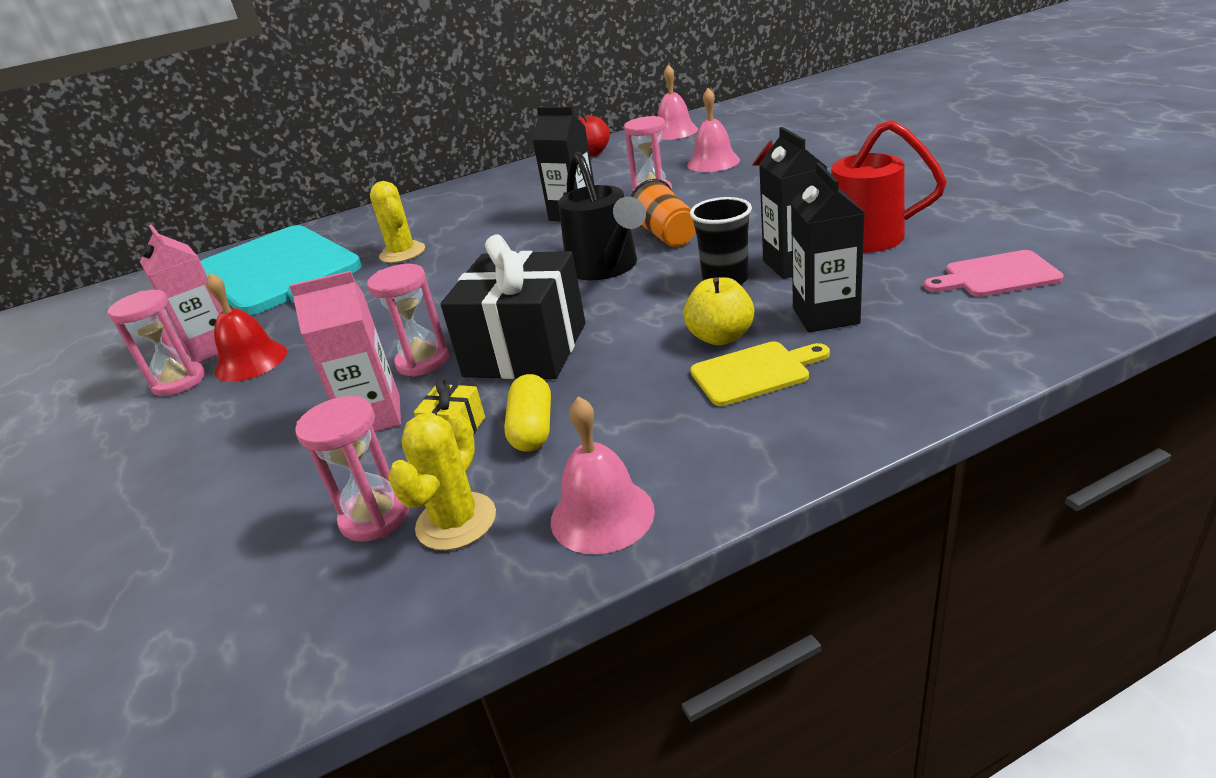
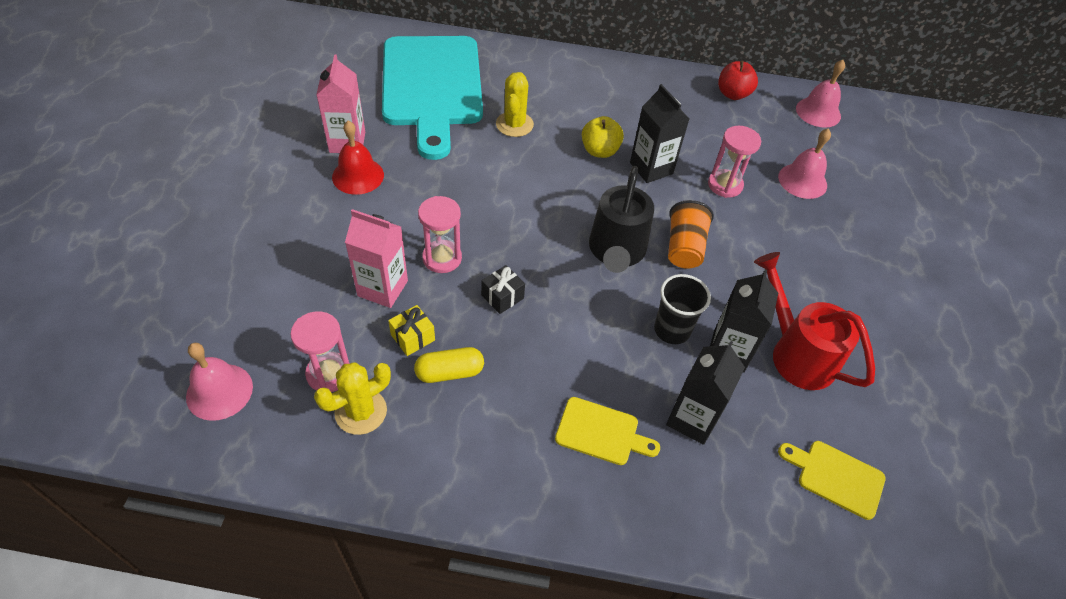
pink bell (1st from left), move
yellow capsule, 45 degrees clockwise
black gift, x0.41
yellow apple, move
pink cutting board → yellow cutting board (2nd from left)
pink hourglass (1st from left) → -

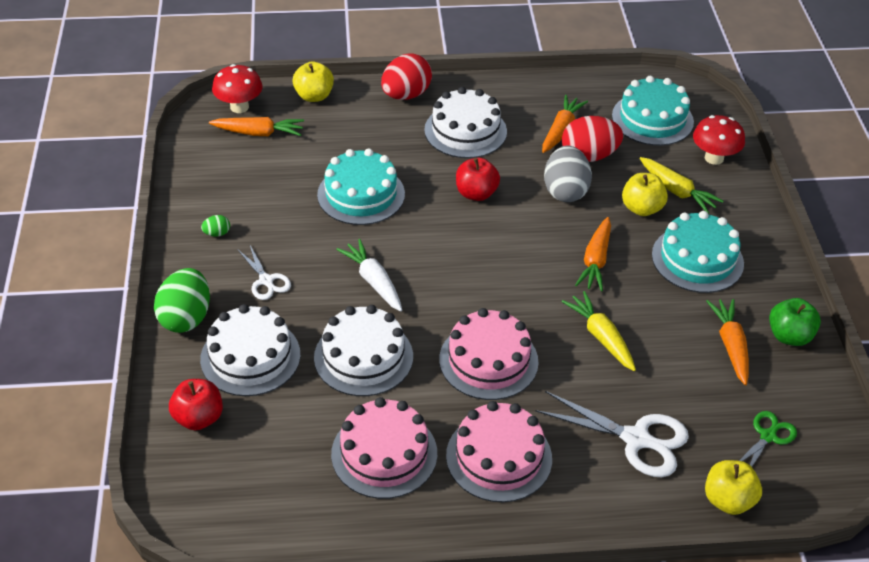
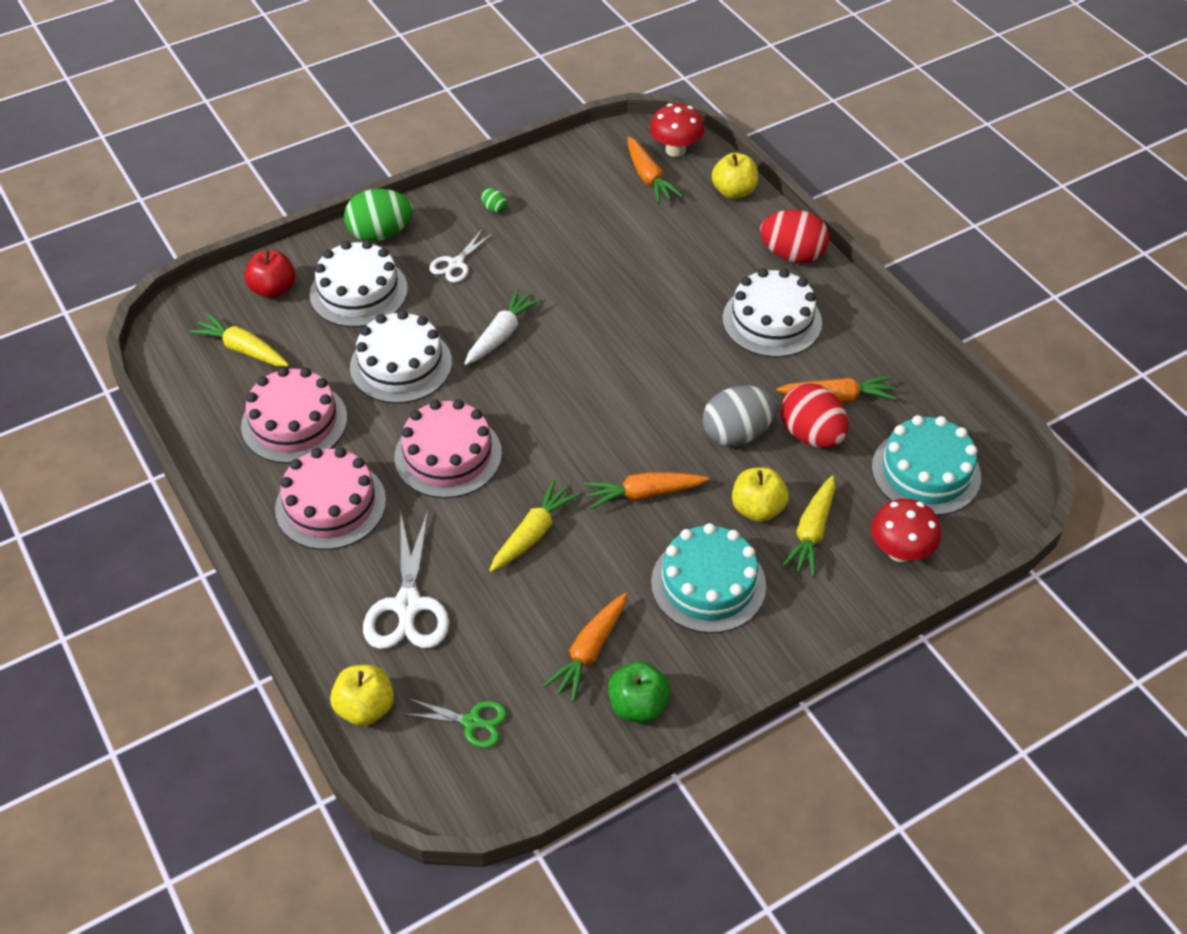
- → yellow carrot (1st from left)
orange carrot (4th from left in the first image) → orange carrot (1st from left), 150 degrees clockwise
turquoise cake (1st from left) → -
red apple (2nd from left) → -

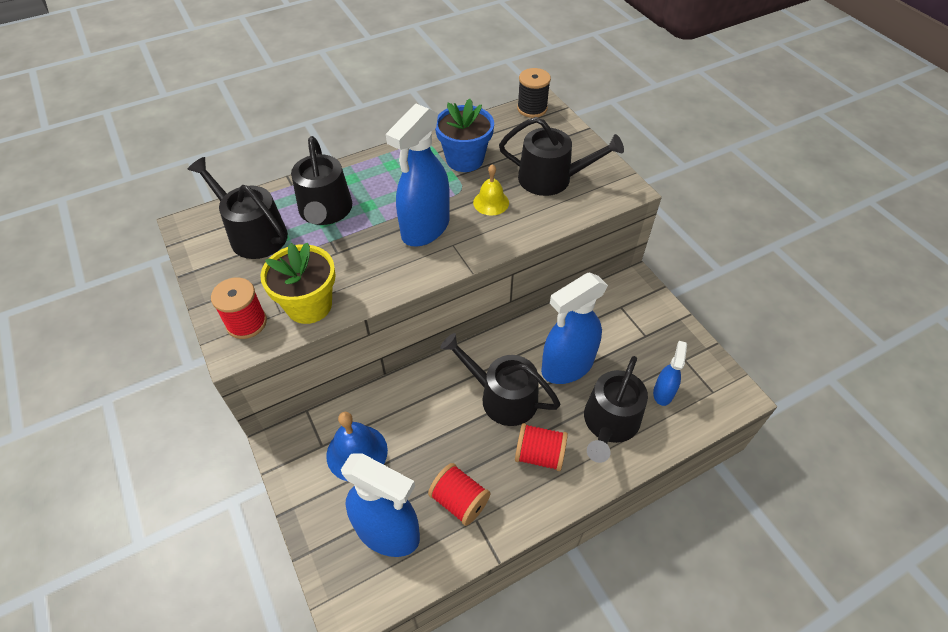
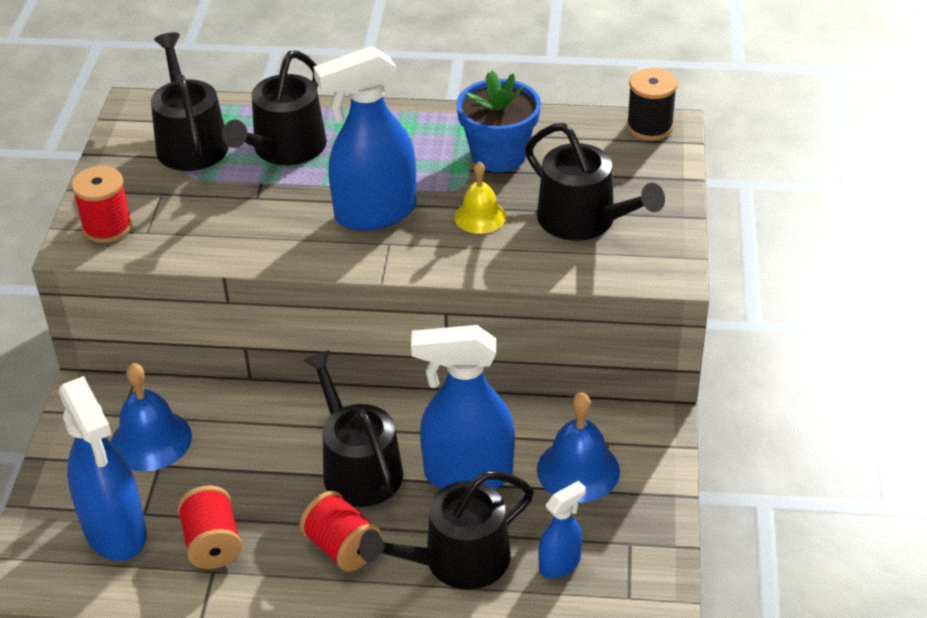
- → blue bell (2nd from left)
yellow flower pot → -

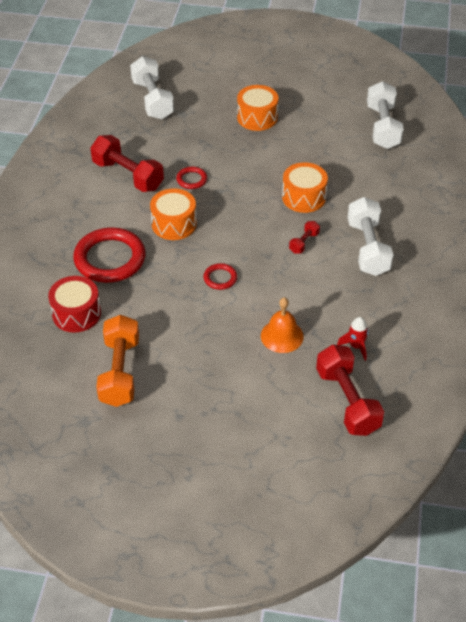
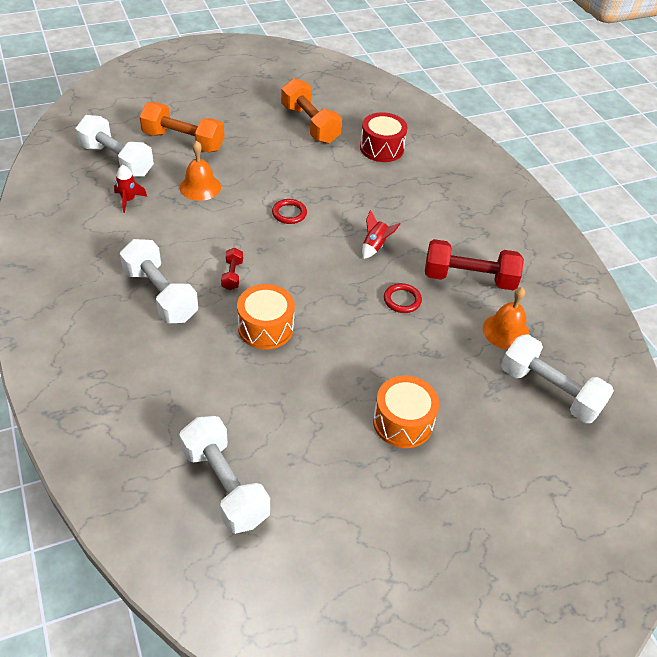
red dumbbell (3rd from left) → white dumbbell (1st from left)
- → orange dumbbell (1st from left)
orange drum (1st from left) → red rocket (2nd from left)
- → orange bell (2nd from left)
red ring (1st from left) → -

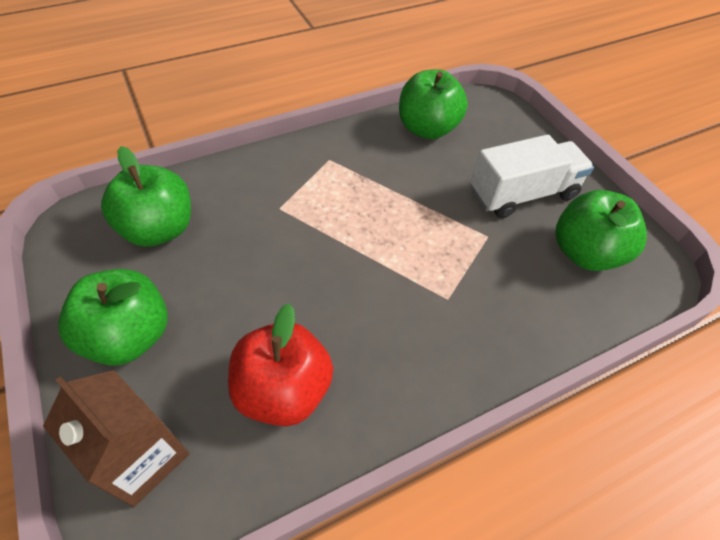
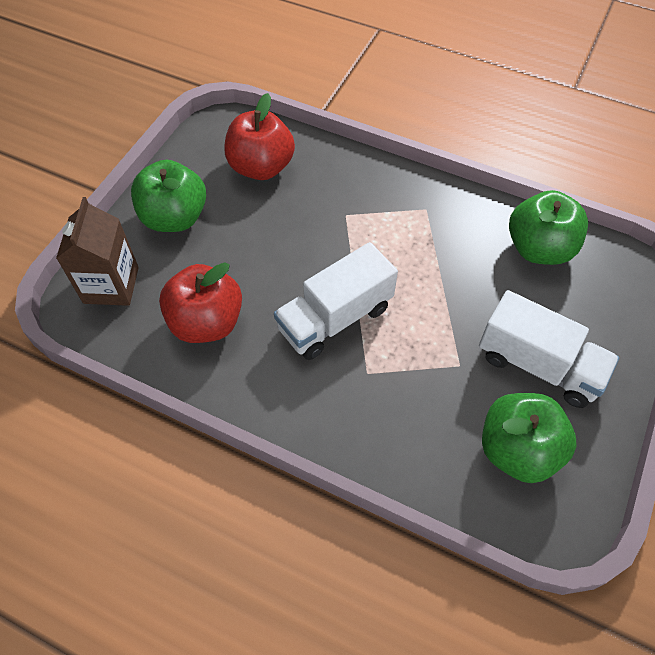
green apple (2nd from left) → red apple (2nd from left)
- → white truck (1st from left)

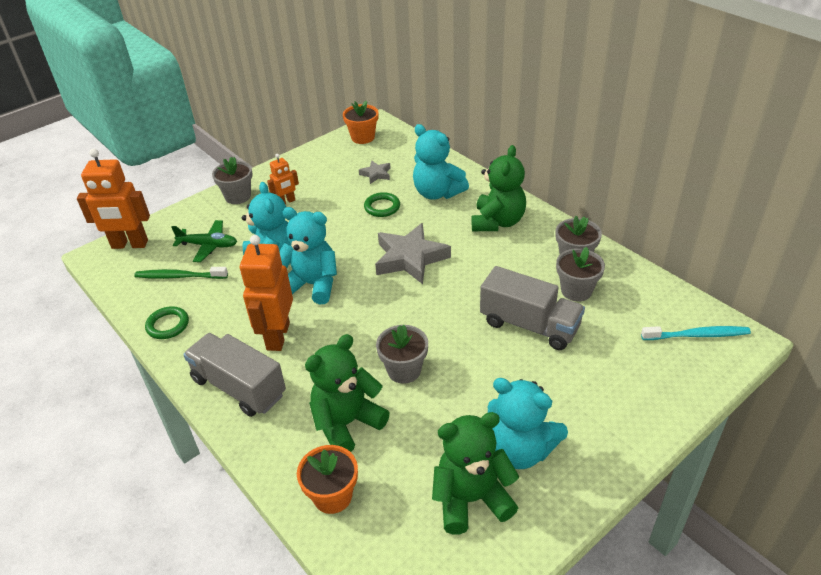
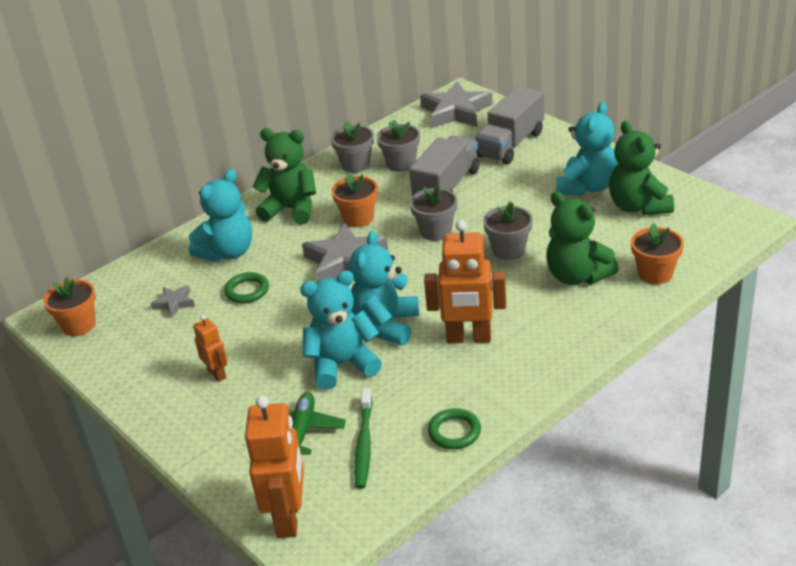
- → orange flower pot (2nd from left)
grey flower pot (1st from left in the first image) → grey flower pot (3rd from left), move
turquoise toothbrush → grey star (3rd from left)
grey truck (1st from left in the first image) → grey truck (2nd from left), move

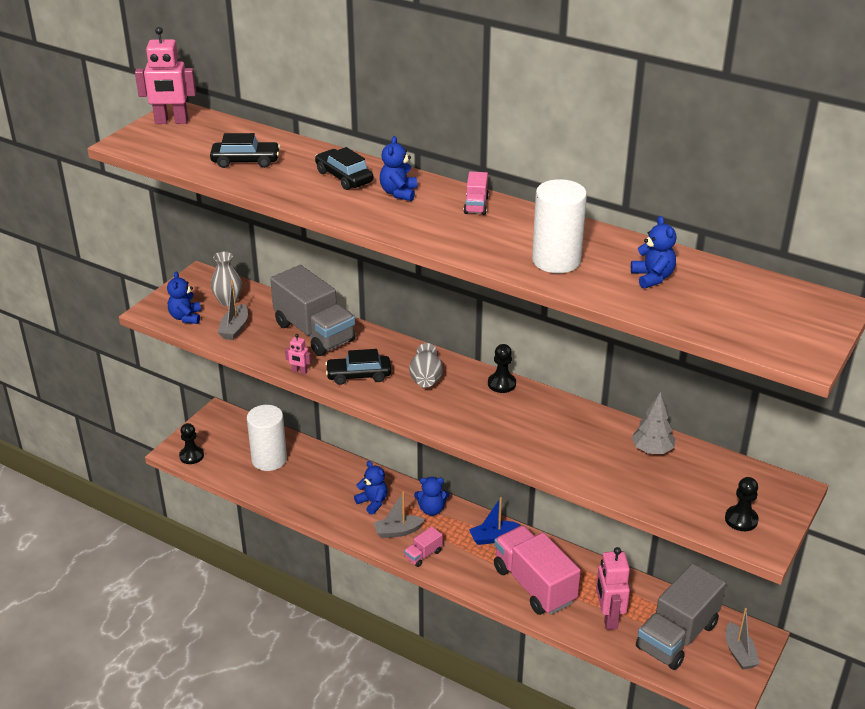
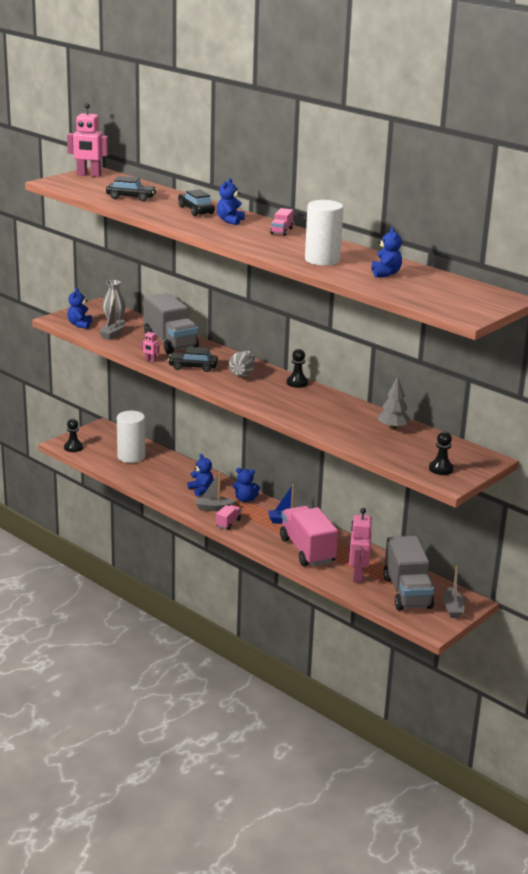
pink truck (1st from left), 150 degrees clockwise
grey truck (2nd from left), 60 degrees counterclockwise

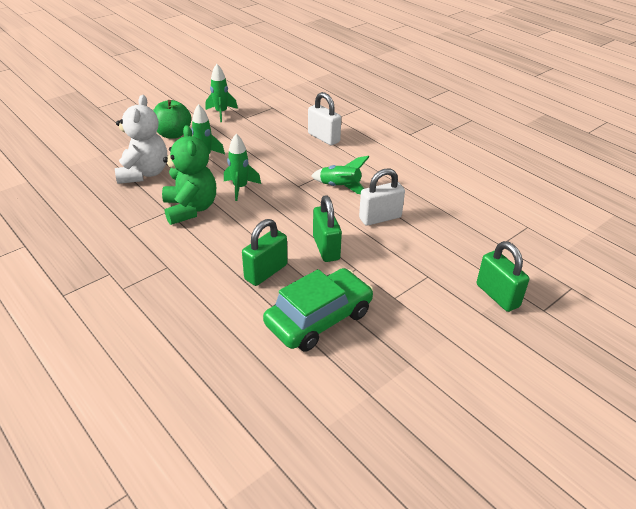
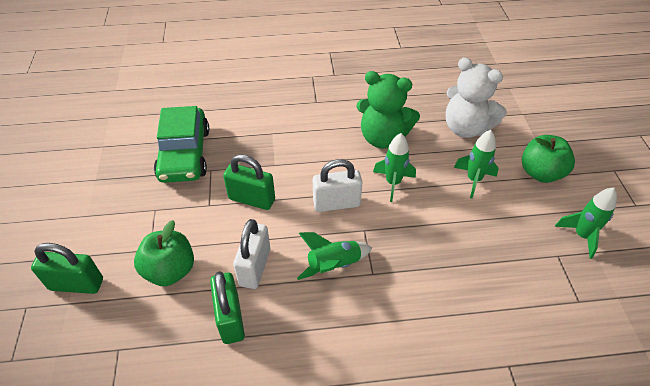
- → green apple (1st from left)
green padlock (1st from left in the first image) → green padlock (2nd from left), move
white padlock (1st from left in the first image) → white padlock (2nd from left), move

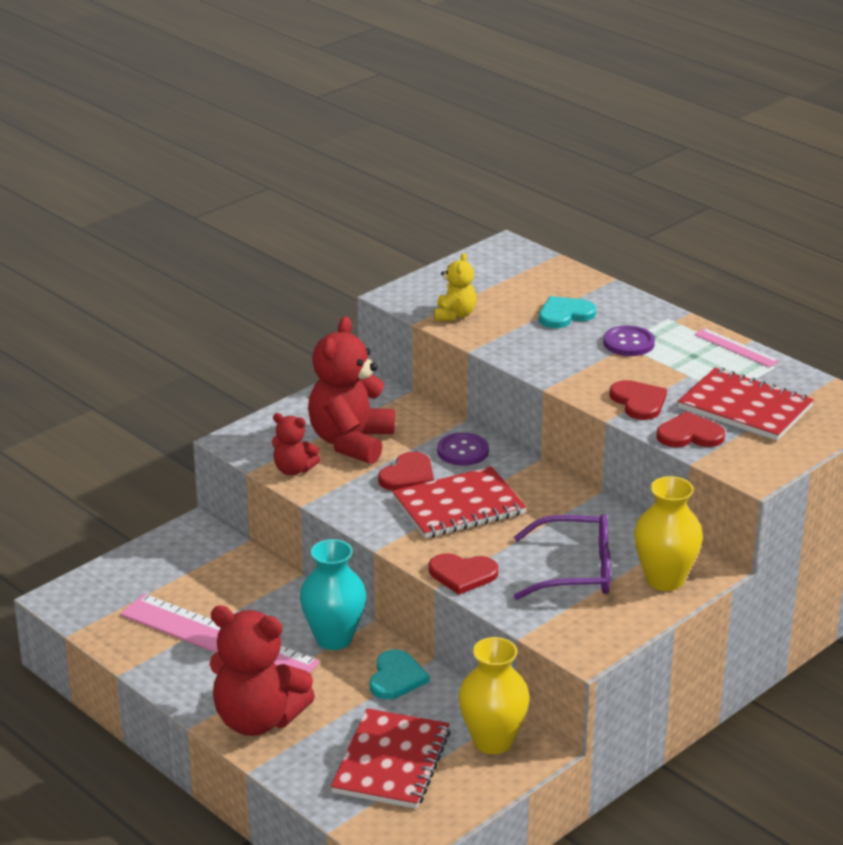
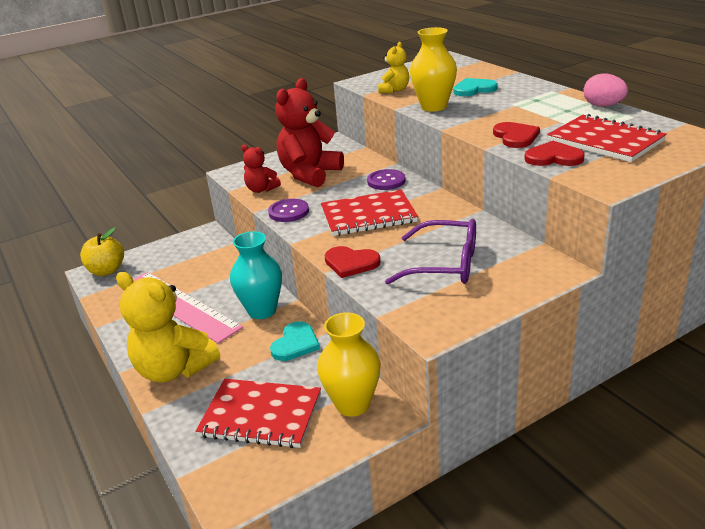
- → yellow apple
red teddy bear (1st from left) → yellow teddy bear (1st from left)
red notebook (1st from left), 75 degrees clockwise
purple button (2nd from left in the first image) → purple button (1st from left), move
yellow vase (2nd from left), move
pink ruler (2nd from left) → pink egg
red heart (1st from left) → -

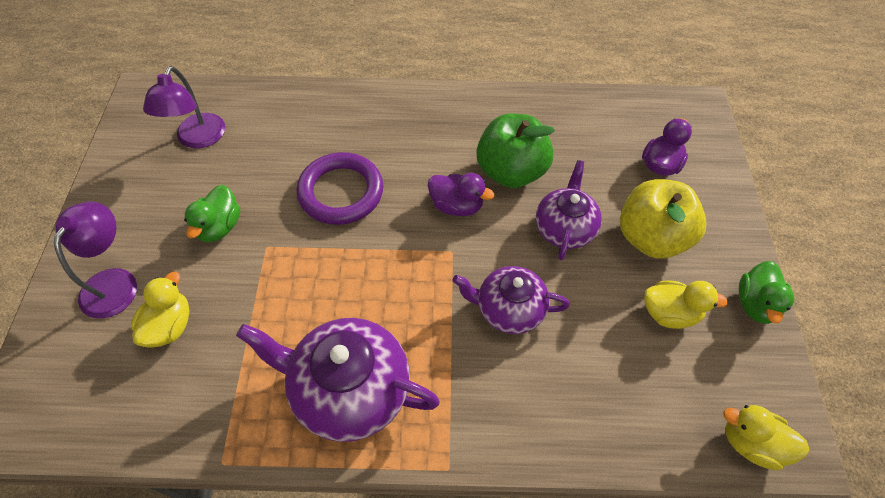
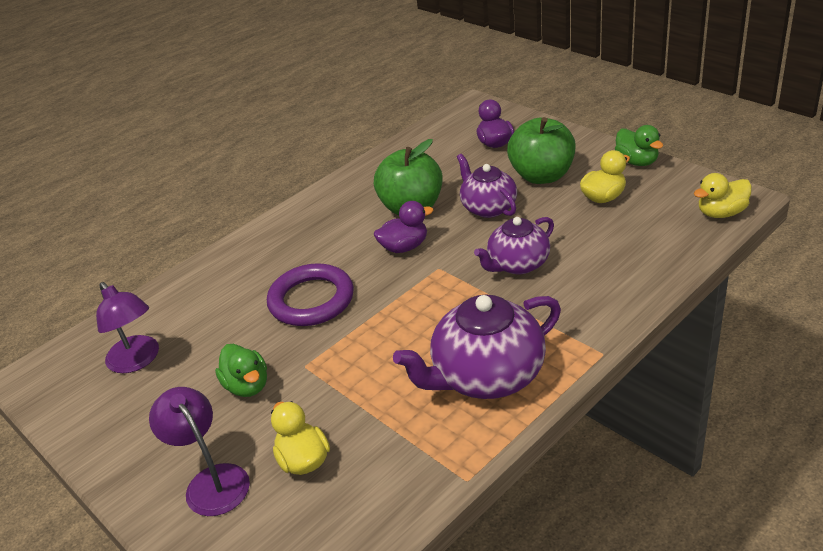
yellow apple → green apple (2nd from left)

